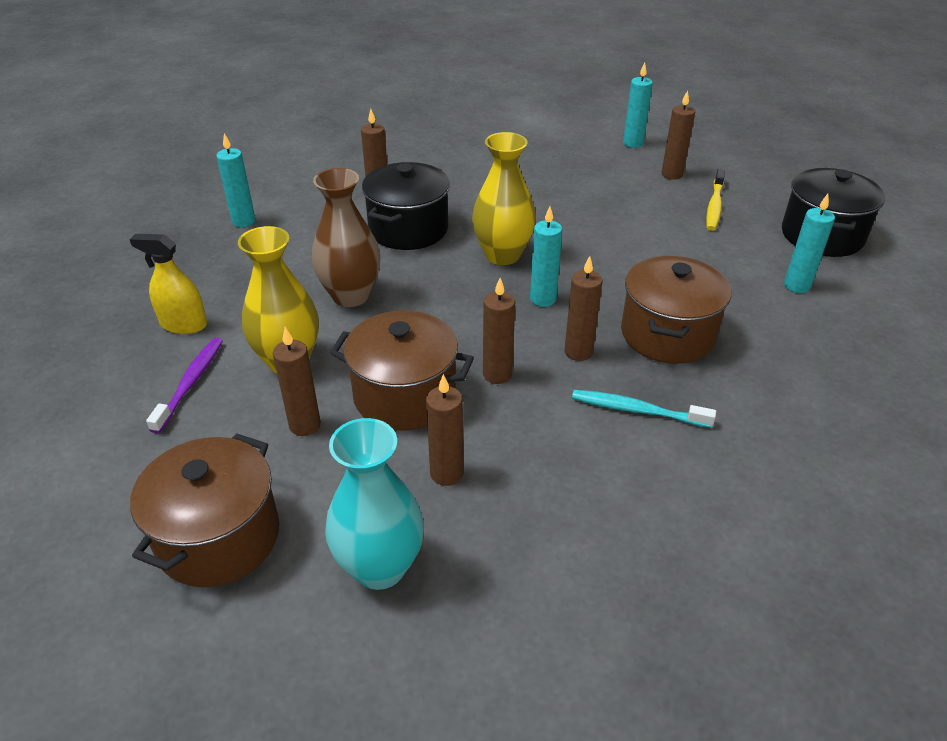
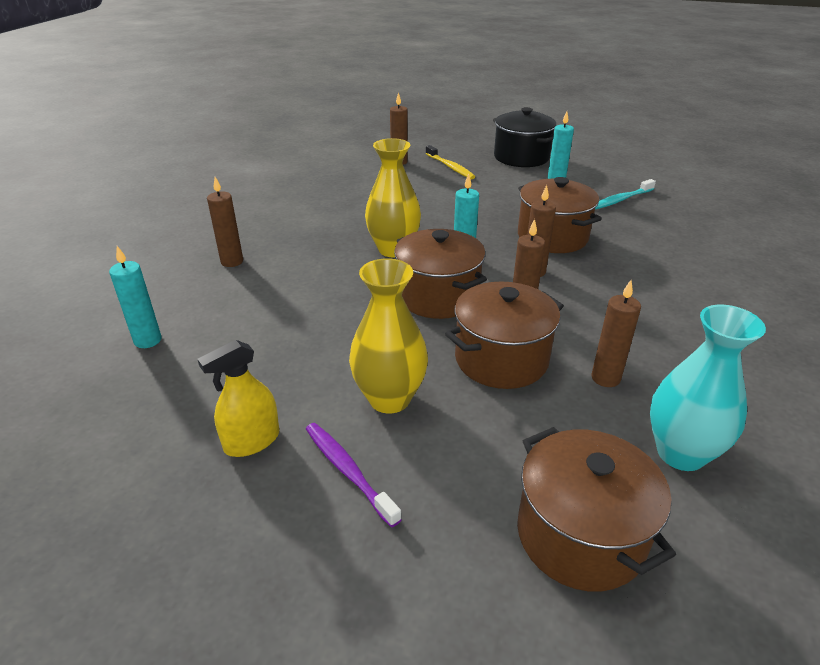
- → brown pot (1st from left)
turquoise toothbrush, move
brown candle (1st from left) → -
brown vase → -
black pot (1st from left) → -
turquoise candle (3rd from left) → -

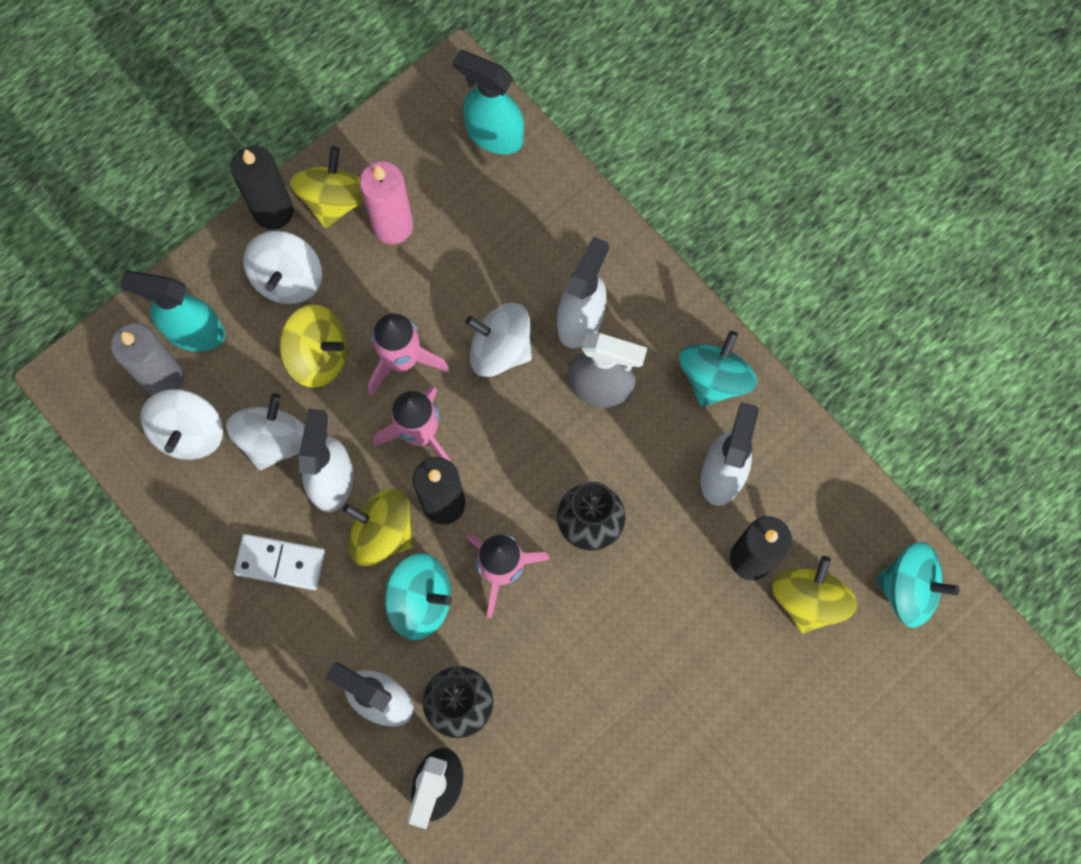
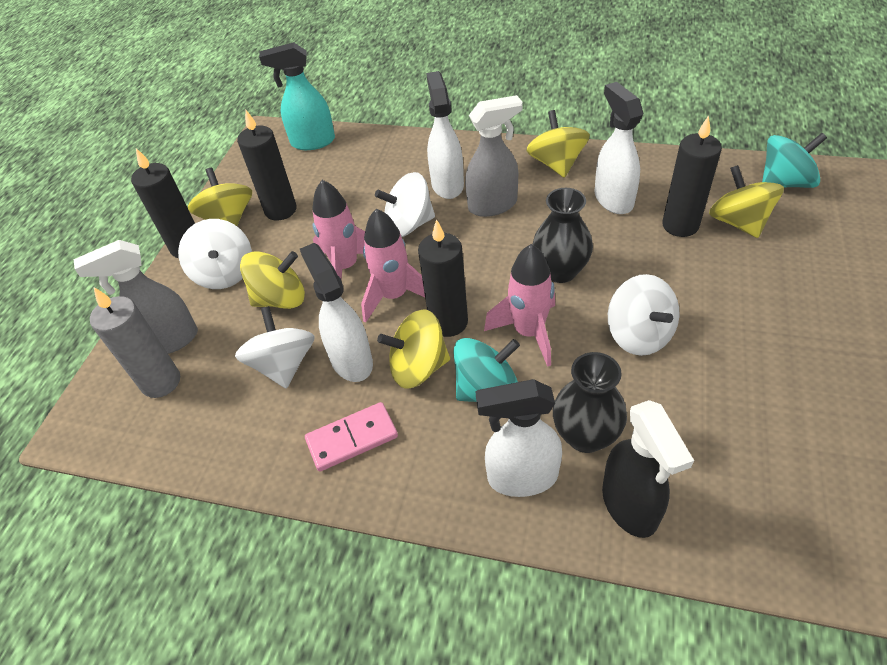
turquoise spray bottle (1st from left) → grey spray bottle (1st from left)
pink candle → black candle (2nd from left)
white domino → pink domino
turquoise spinning top (2nd from left) → yellow spinning top (4th from left)
white spinning top (1st from left in the first image) → white spinning top (4th from left), move

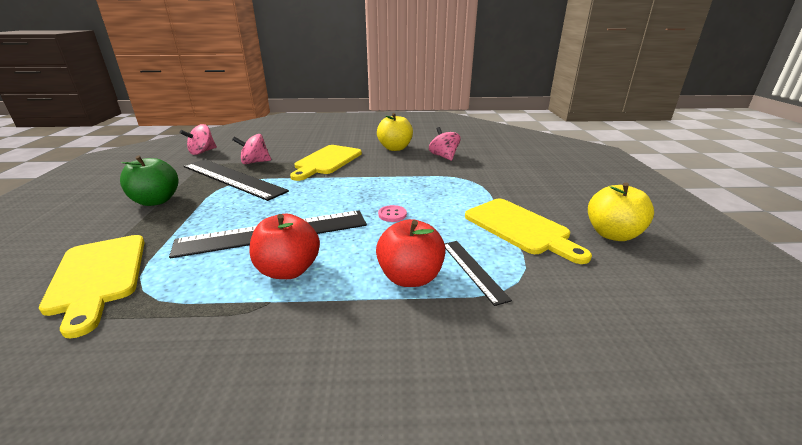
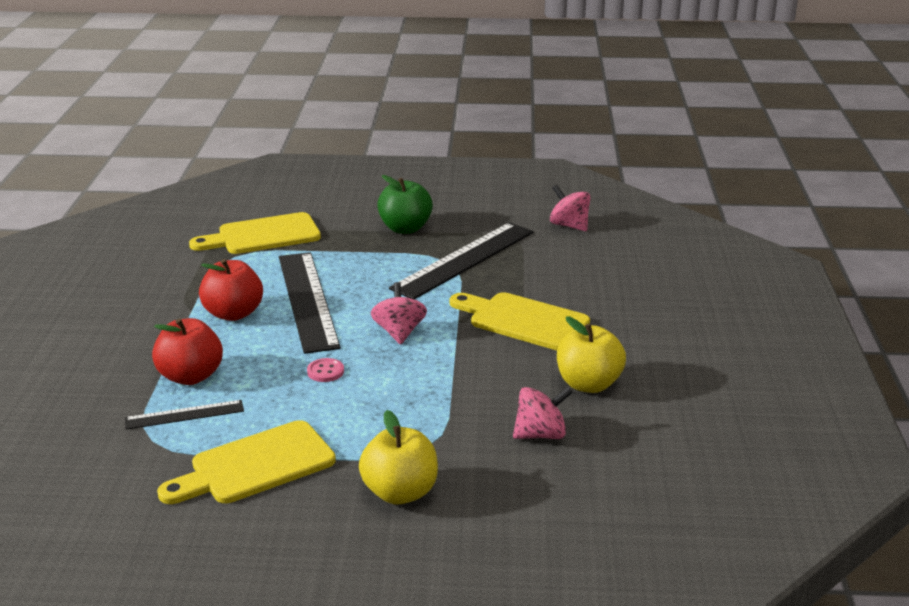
yellow apple (2nd from left in the first image) → yellow apple (1st from left), move
pink spinning top (2nd from left in the first image) → pink spinning top (1st from left), move

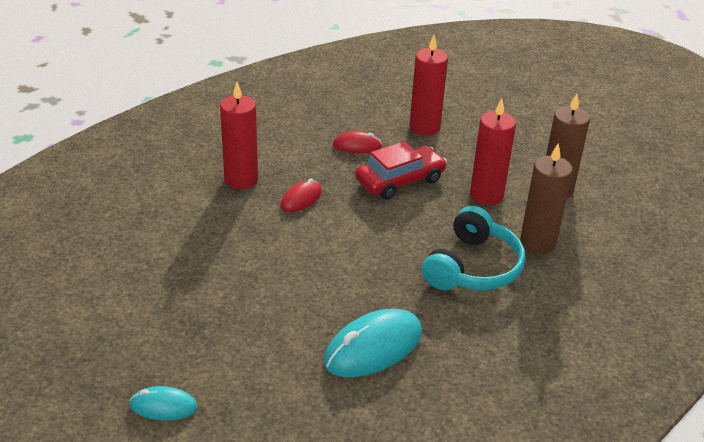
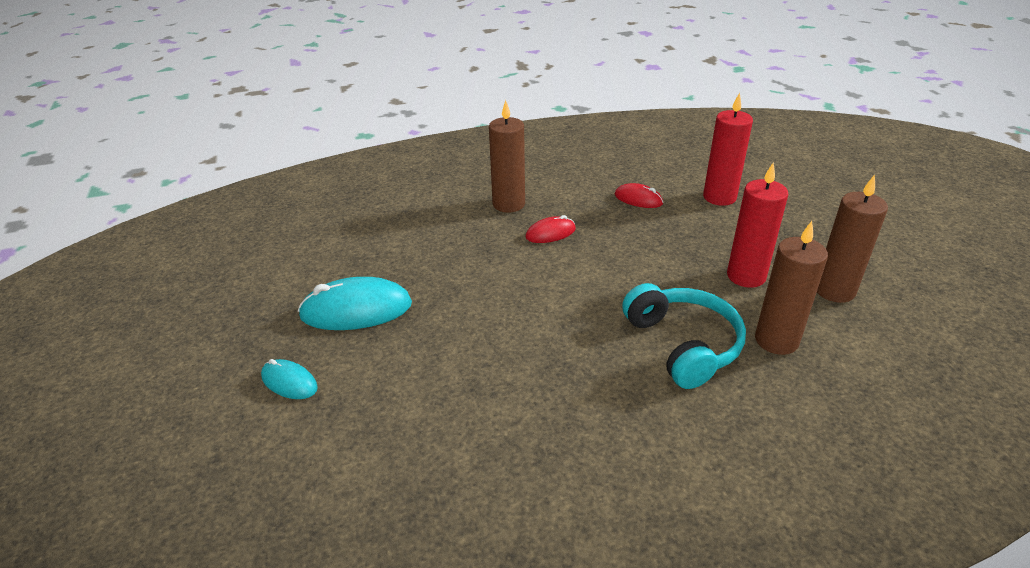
turquoise mouse (2nd from left), move
red candle (1st from left) → brown candle (1st from left)
turquoise headphones, 75 degrees counterclockwise
red car → -

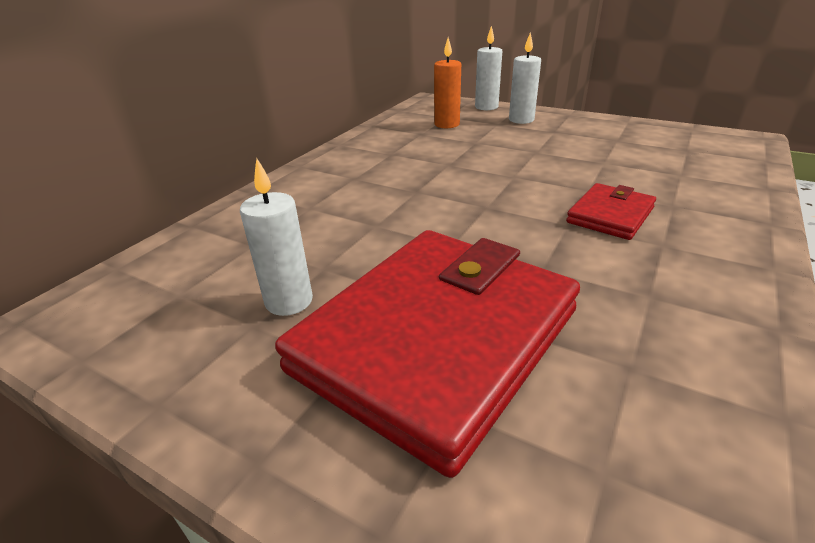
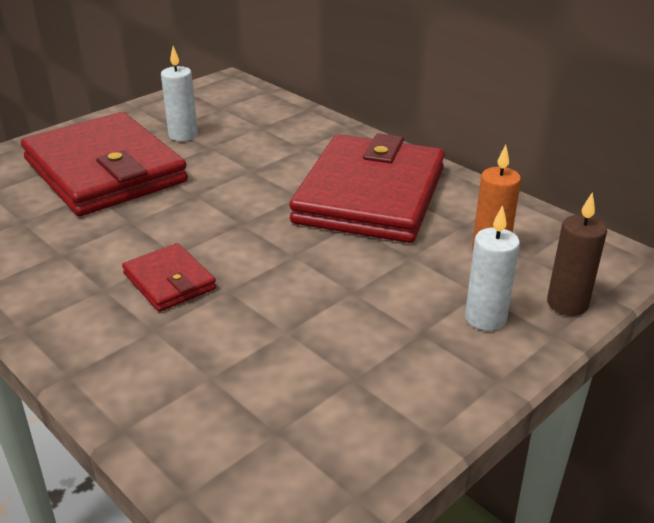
- → red wallet (3rd from left)
white candle (2nd from left) → brown candle

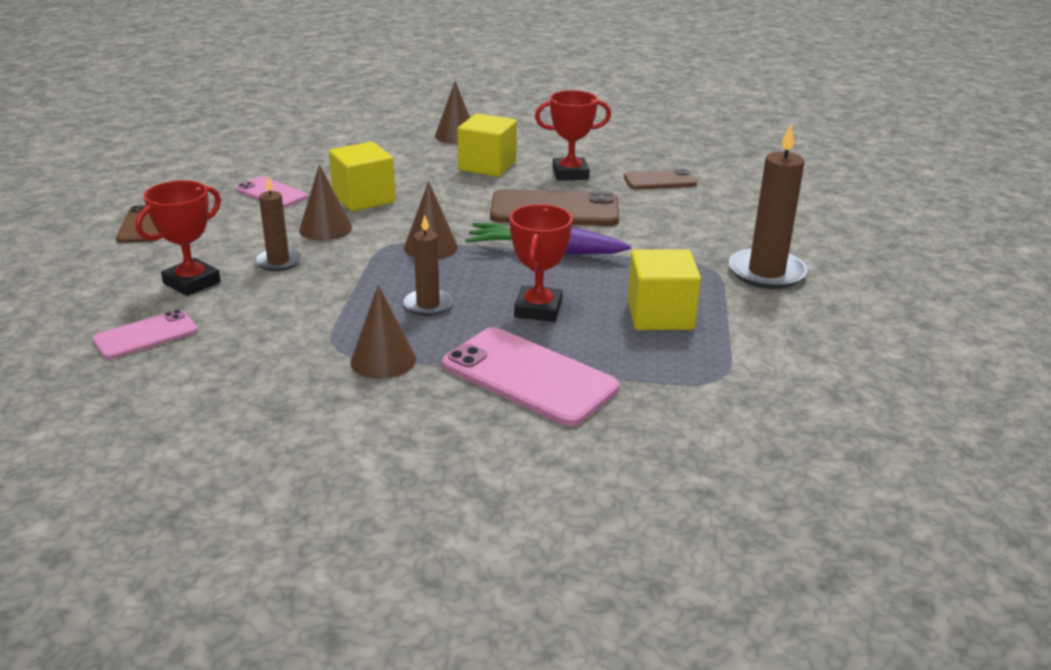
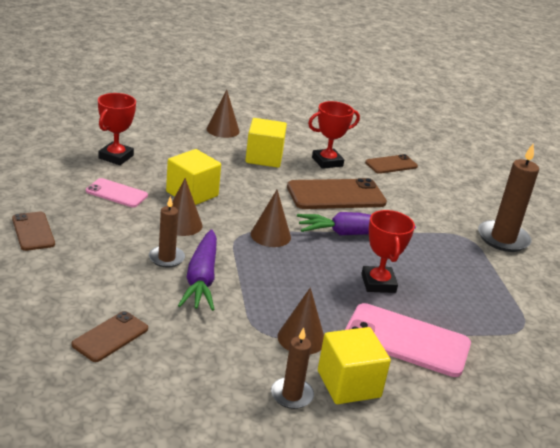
pink phone (1st from left) → brown phone (2nd from left)
red trophy (1st from left), move
- → purple carrot (1st from left)
brown candle (2nd from left), move
yellow cube (3rd from left), move

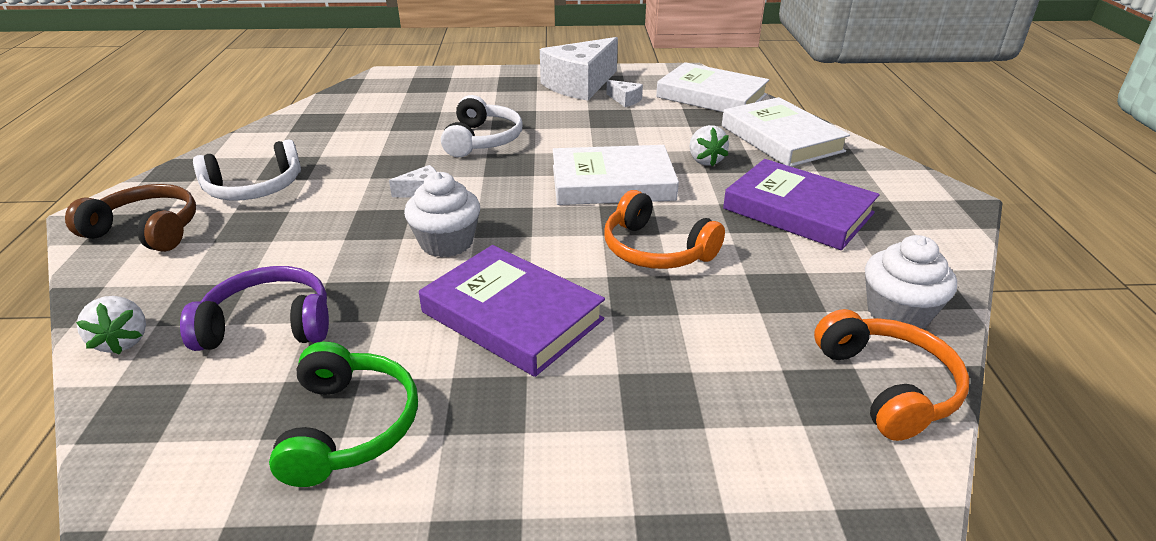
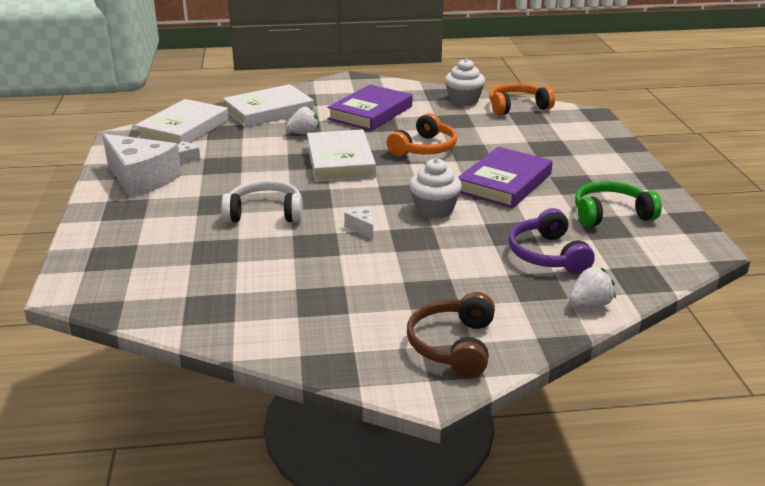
white headphones (1st from left) → -

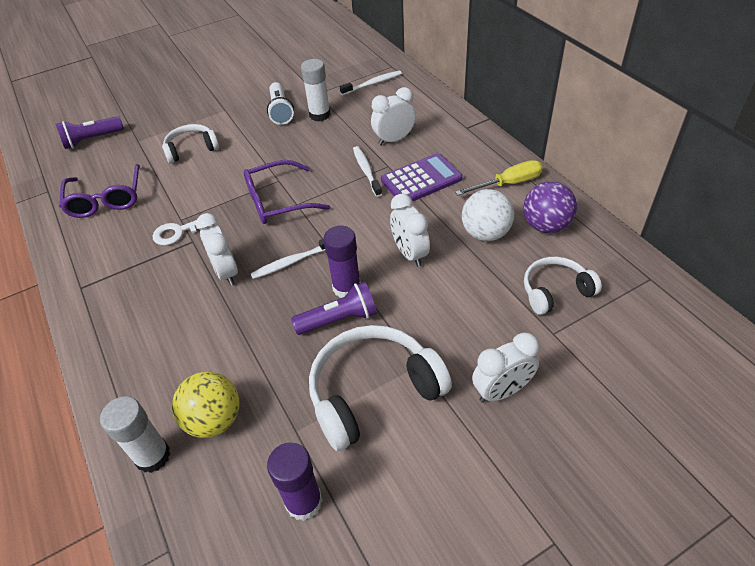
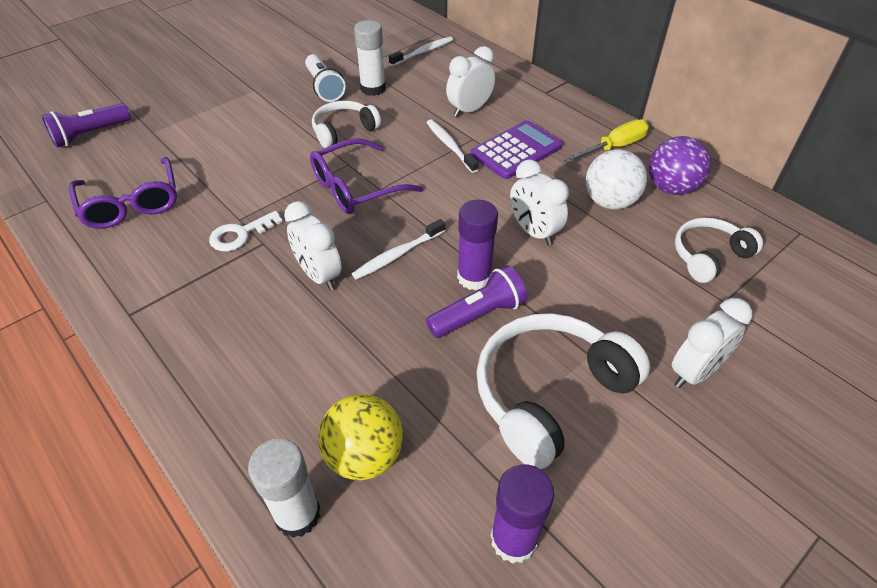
white headphones (1st from left), move

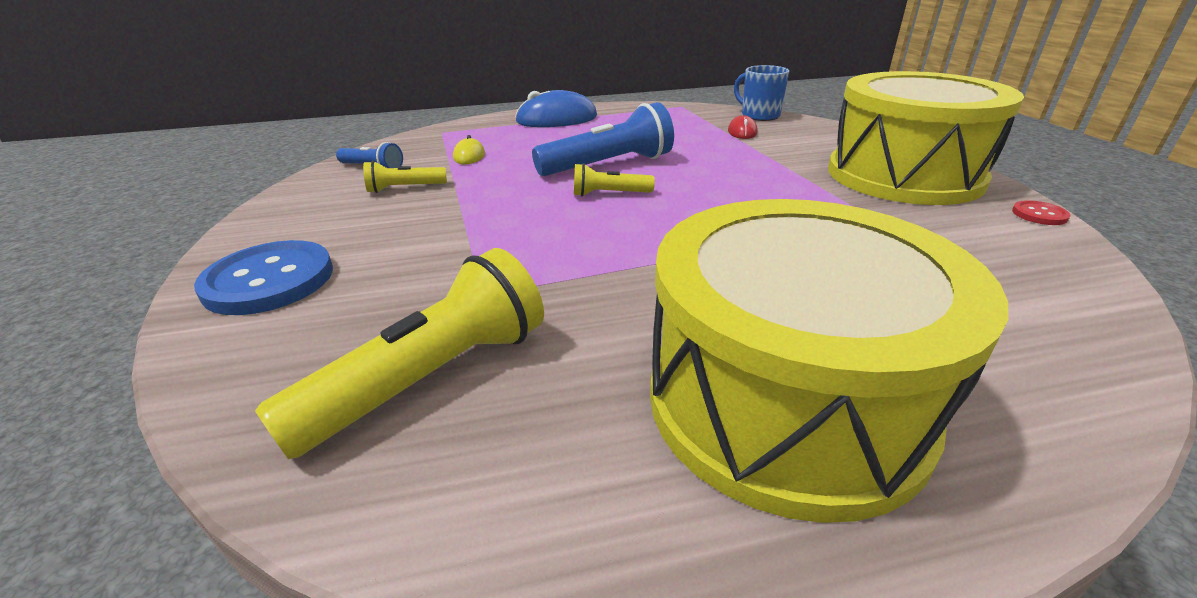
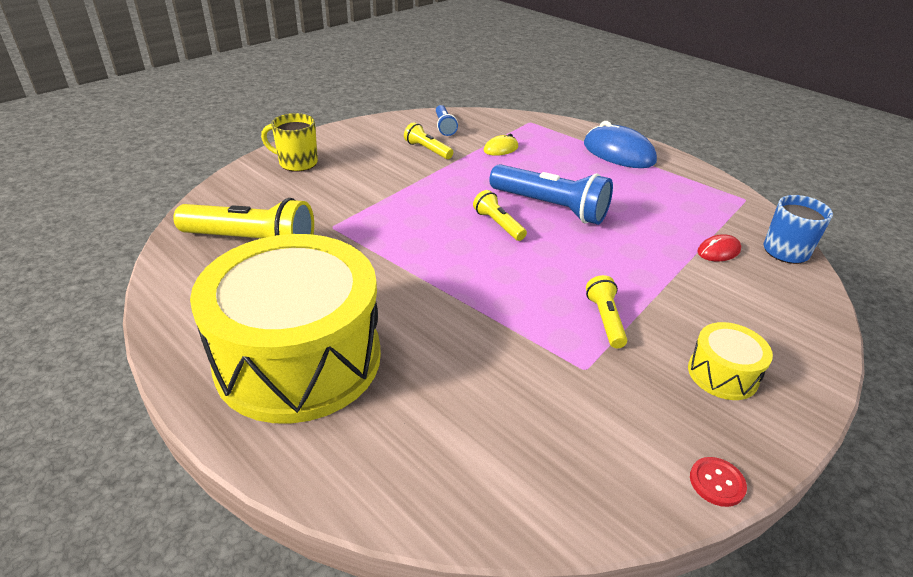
blue button → yellow mug
- → yellow flashlight (4th from left)
yellow drum (2nd from left), x0.42

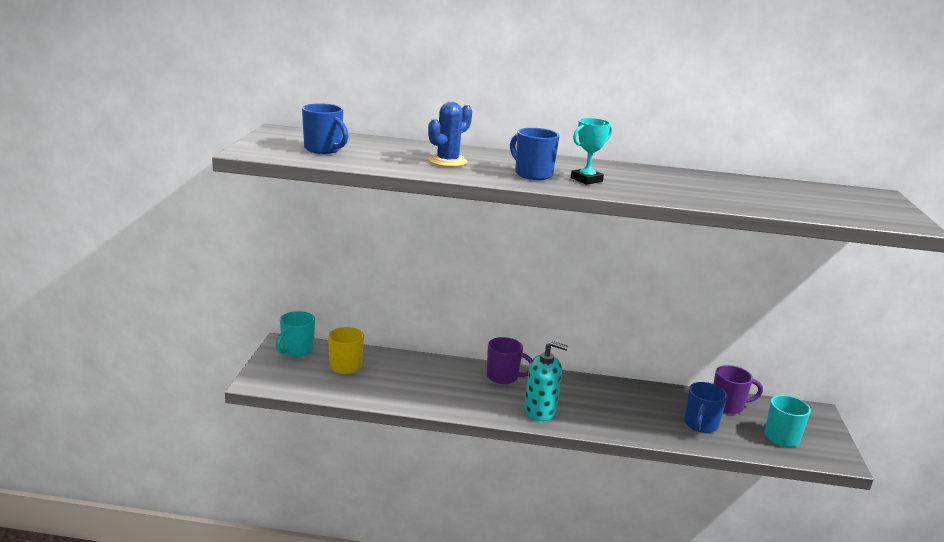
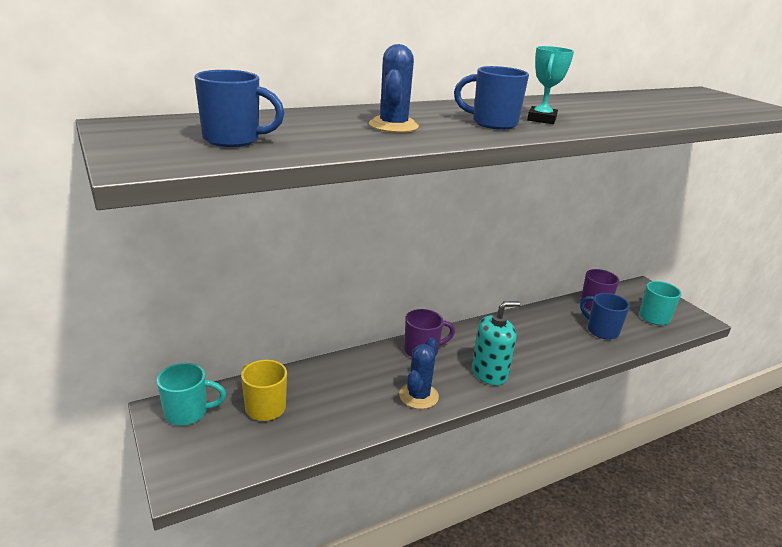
turquoise mug (1st from left), 90 degrees counterclockwise
- → blue cactus (2nd from left)
blue mug (3rd from left), 150 degrees clockwise

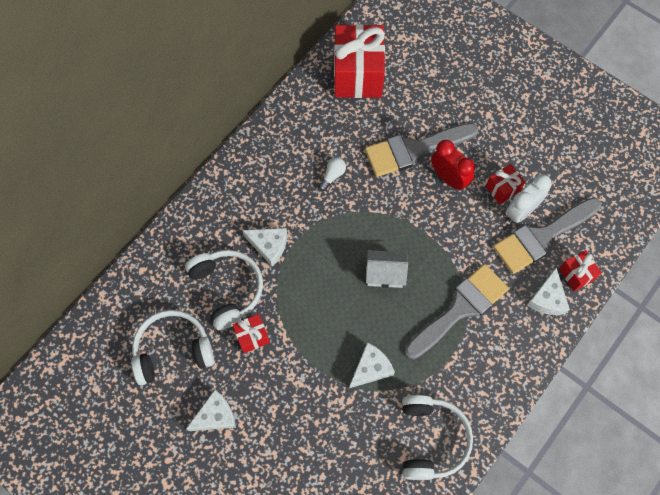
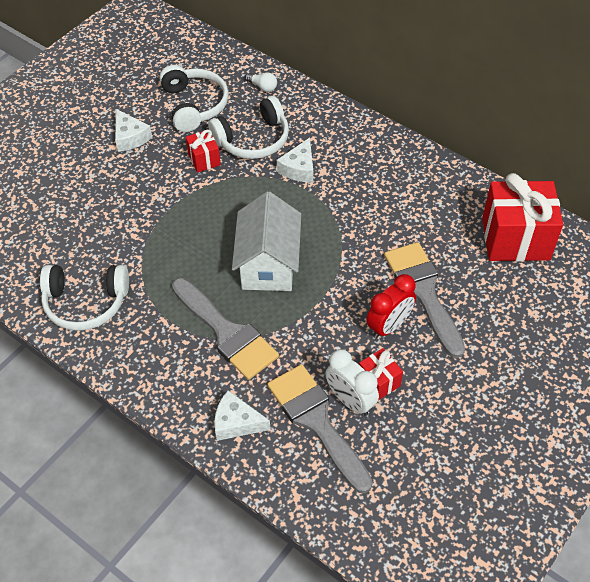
white house, x1.68
white light bulb, move
white cheese (3rd from left) → -
red gift (4th from left) → -

